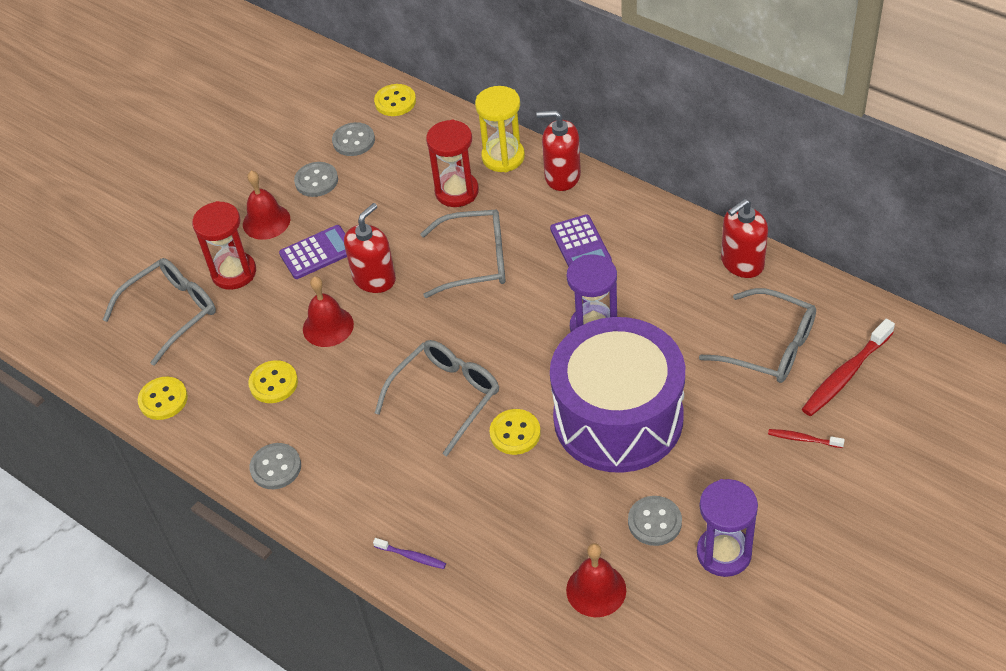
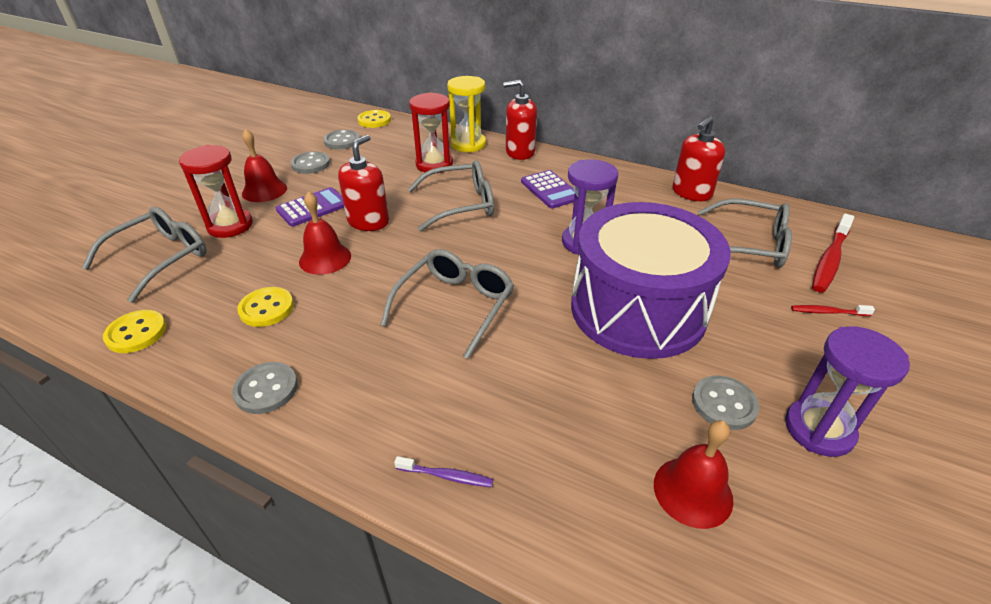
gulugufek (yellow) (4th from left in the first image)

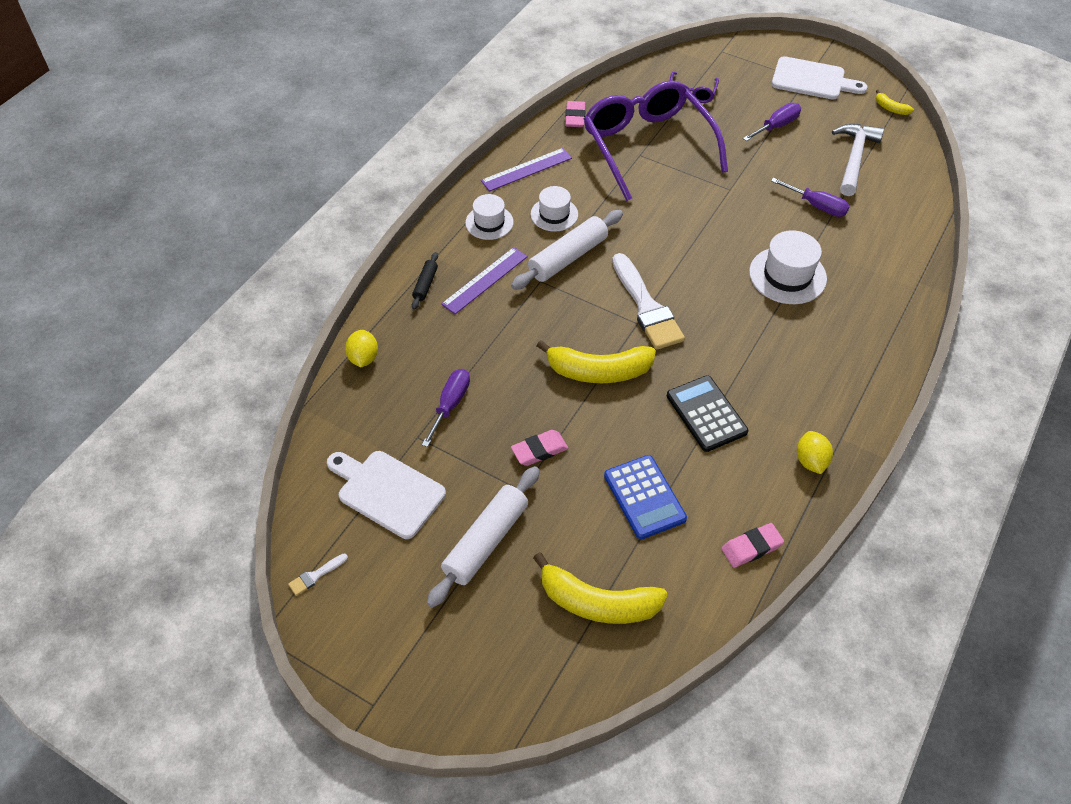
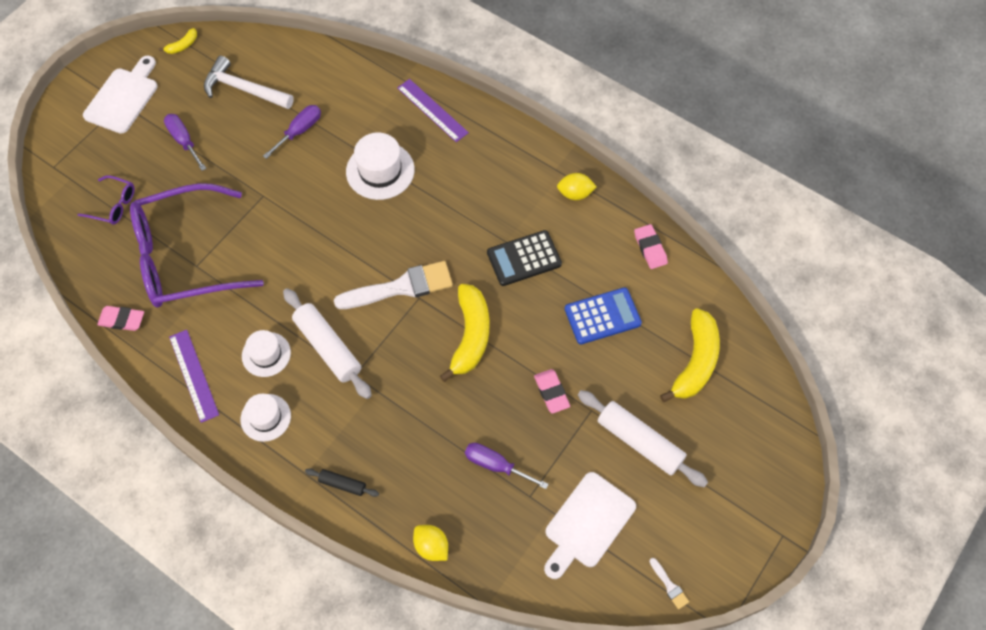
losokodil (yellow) (1st from left)
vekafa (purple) (2nd from left)

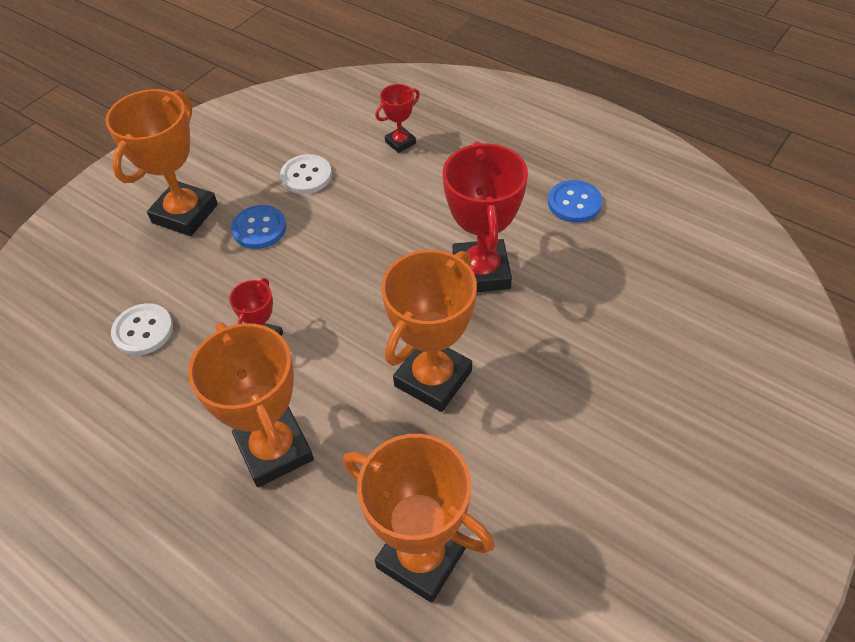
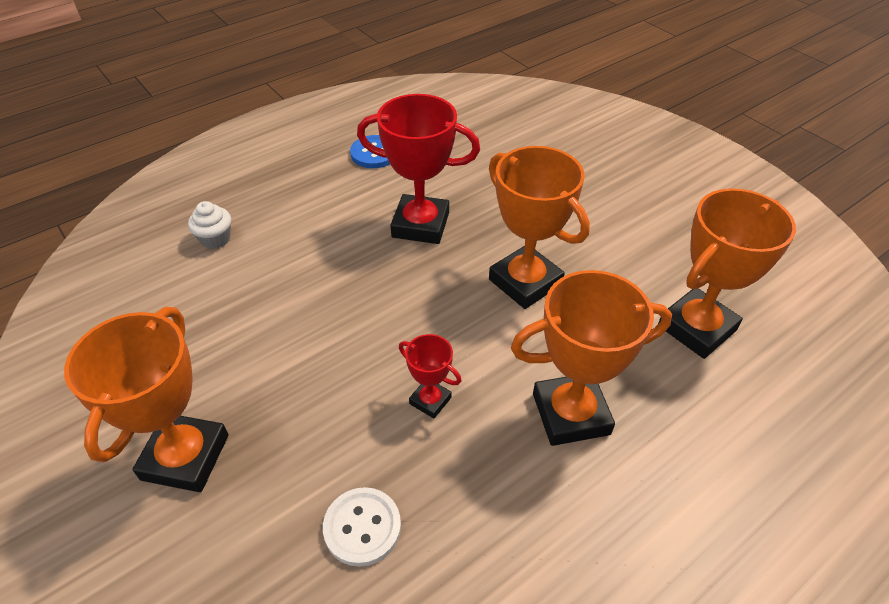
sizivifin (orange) (1st from left)
gulugufek (blue) (1st from left in the first image)
gulugufek (white) (2nd from left in the first image)
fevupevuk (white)

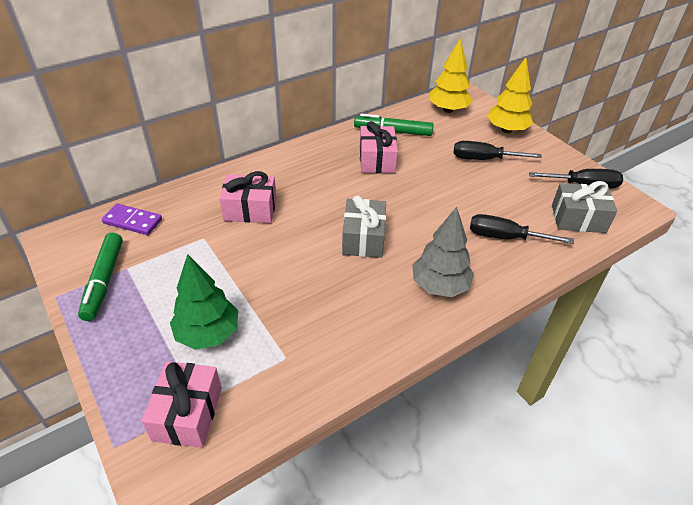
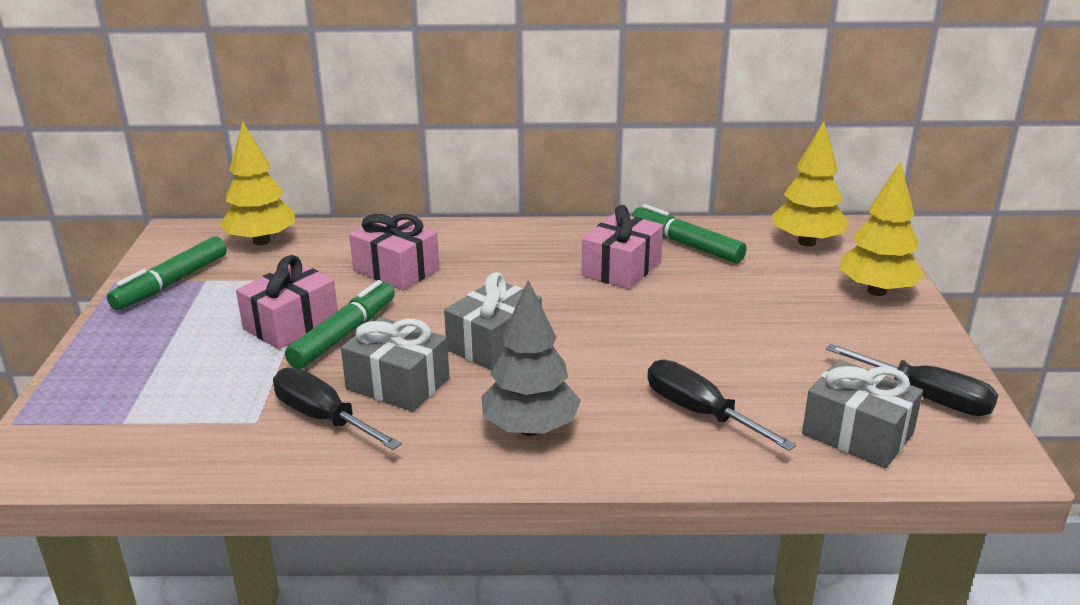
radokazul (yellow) (1st from left)
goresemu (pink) (1st from left)
radokazul (green)
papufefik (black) (1st from left)
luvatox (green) (2nd from left)
goresemu (grey) (1st from left)

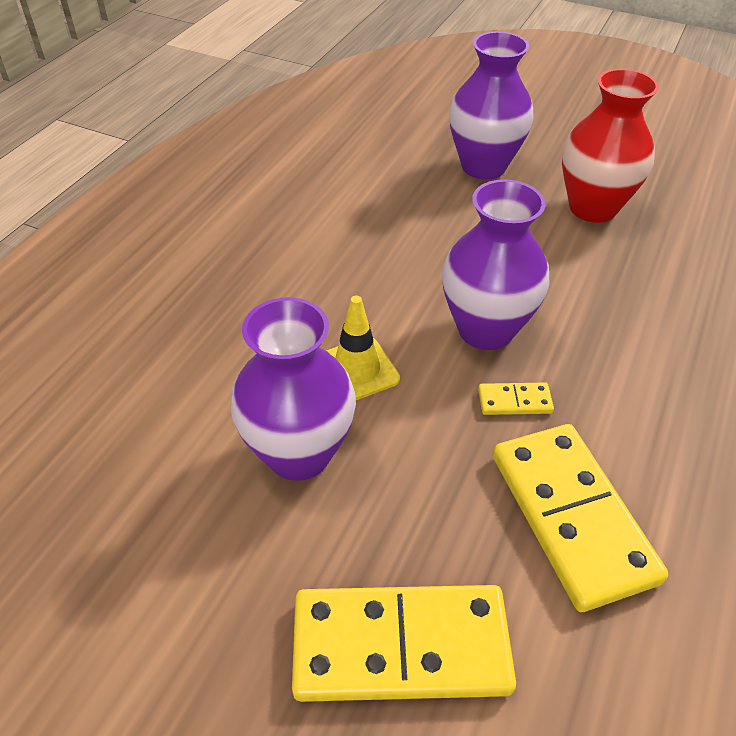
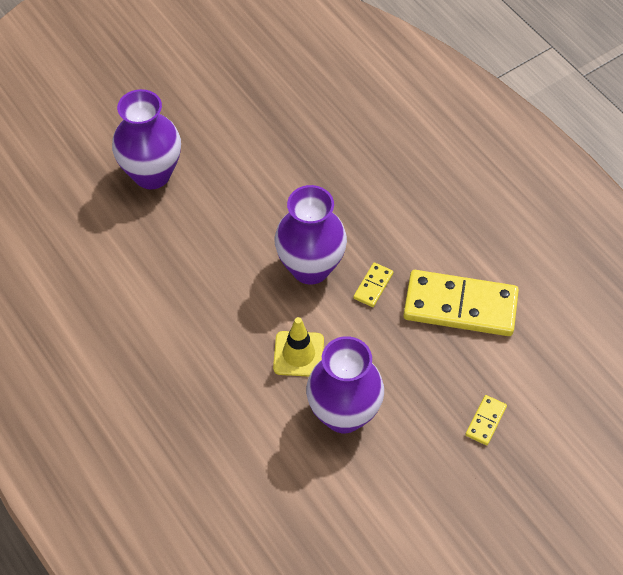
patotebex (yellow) (3rd from left)
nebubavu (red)

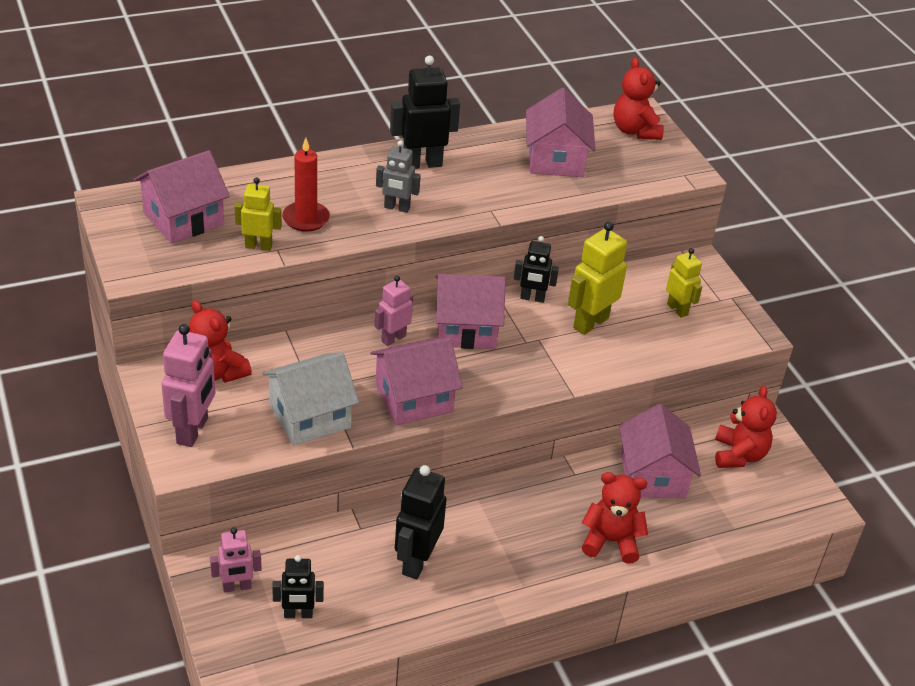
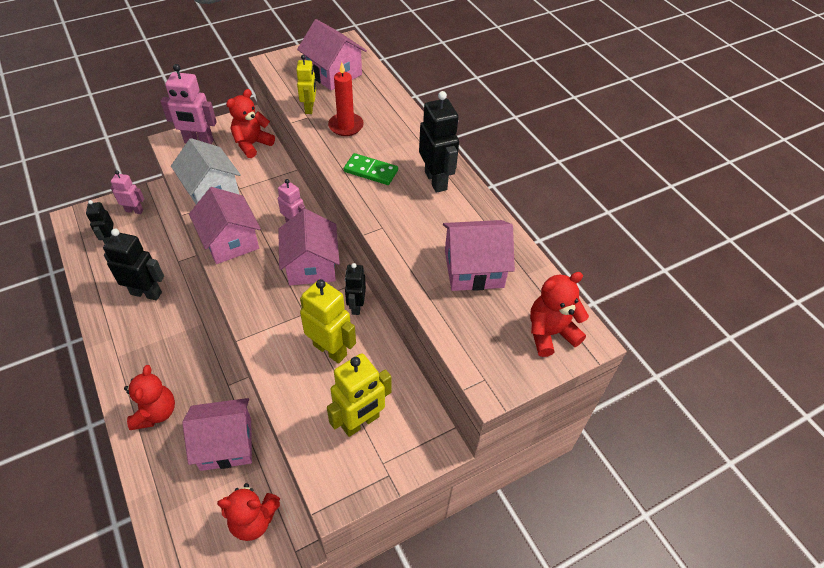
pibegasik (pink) (1st from left)
patotebex (green)
pibegasik (yellow) (3rd from left)

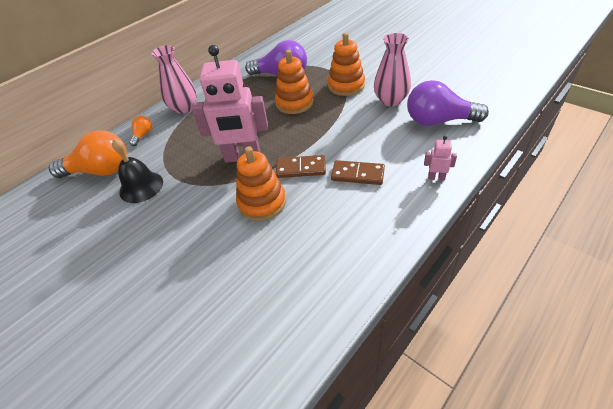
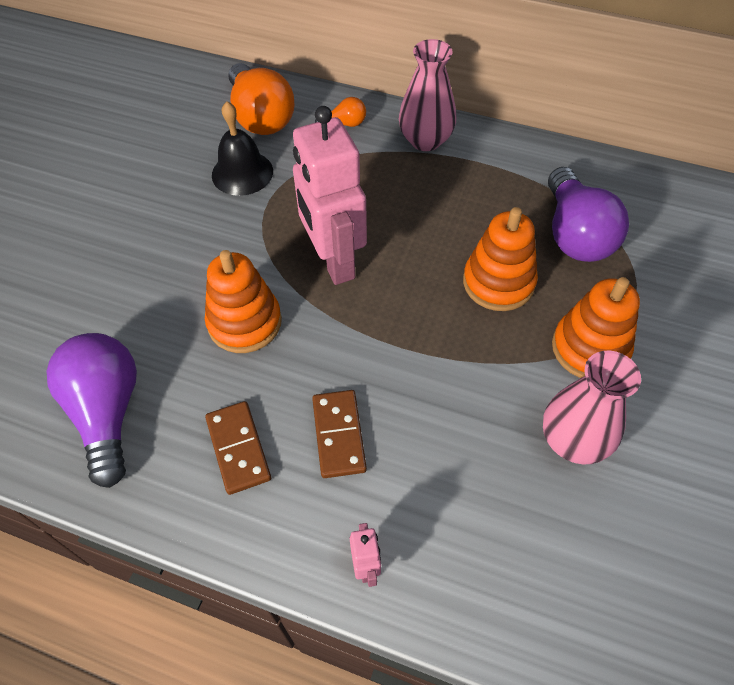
patotebex (brown) (1st from left)
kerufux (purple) (1st from left)

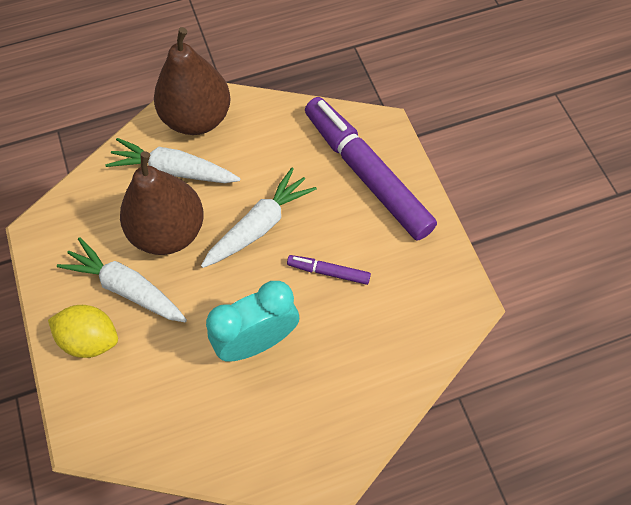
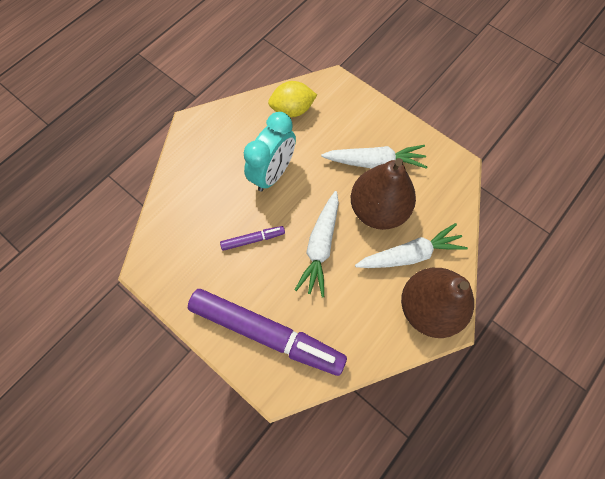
losokodil (yellow)

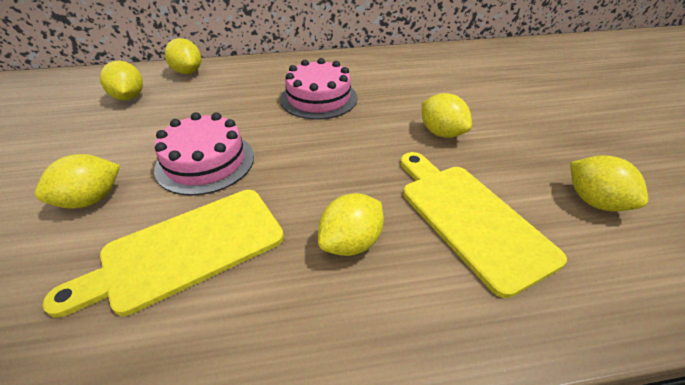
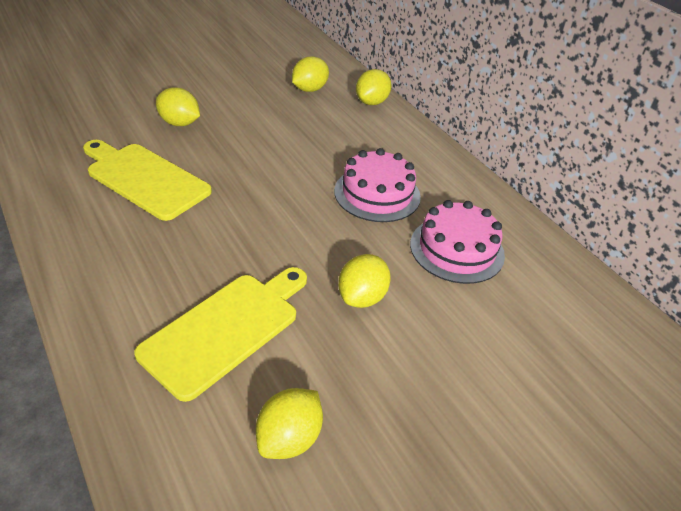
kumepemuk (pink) (2nd from left)
losokodil (yellow) (4th from left in the first image)

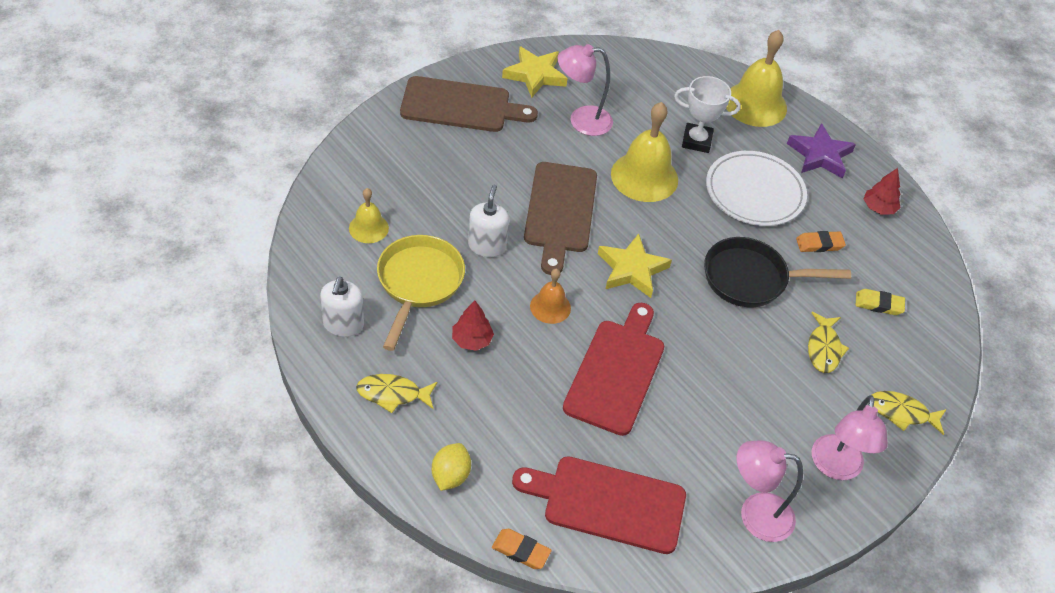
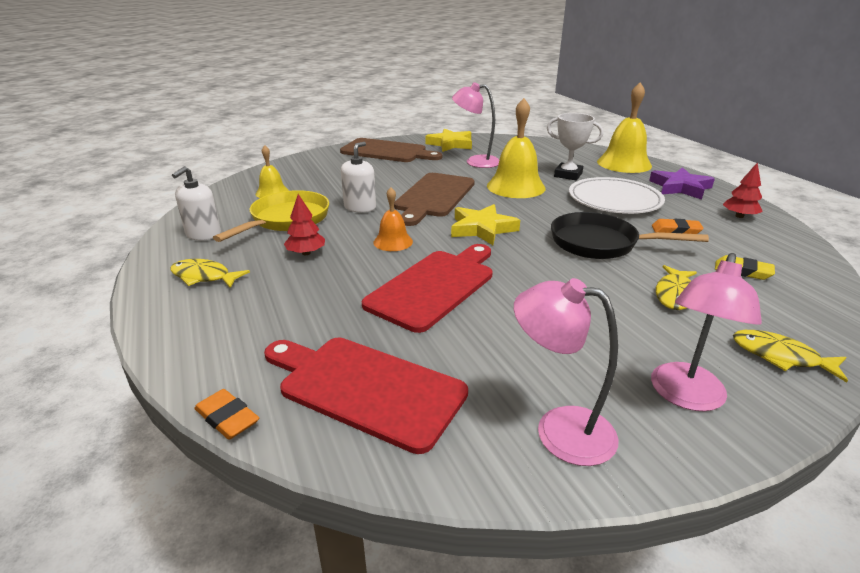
losokodil (yellow)

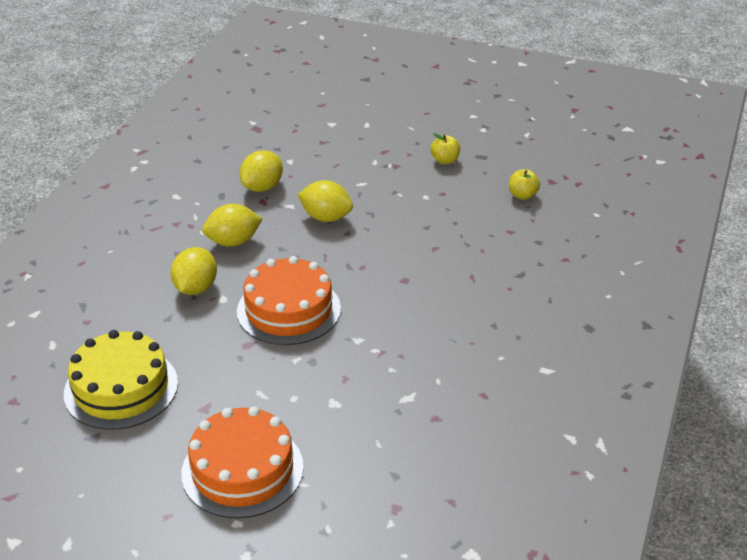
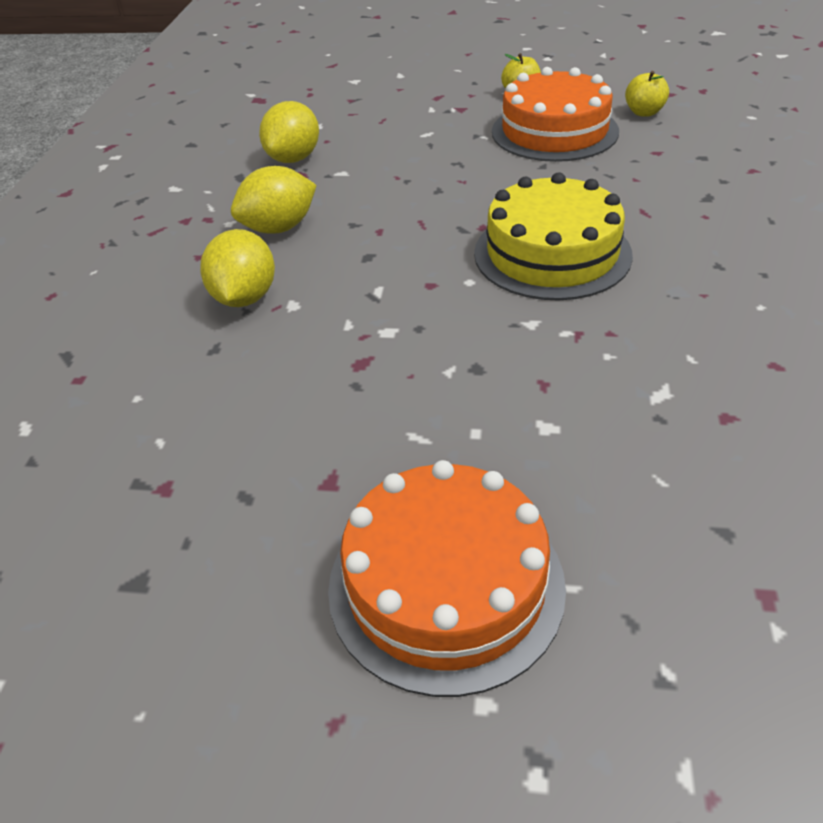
kumepemuk (yellow)
kumepemuk (orange) (2nd from left)
losokodil (yellow) (4th from left in the first image)

